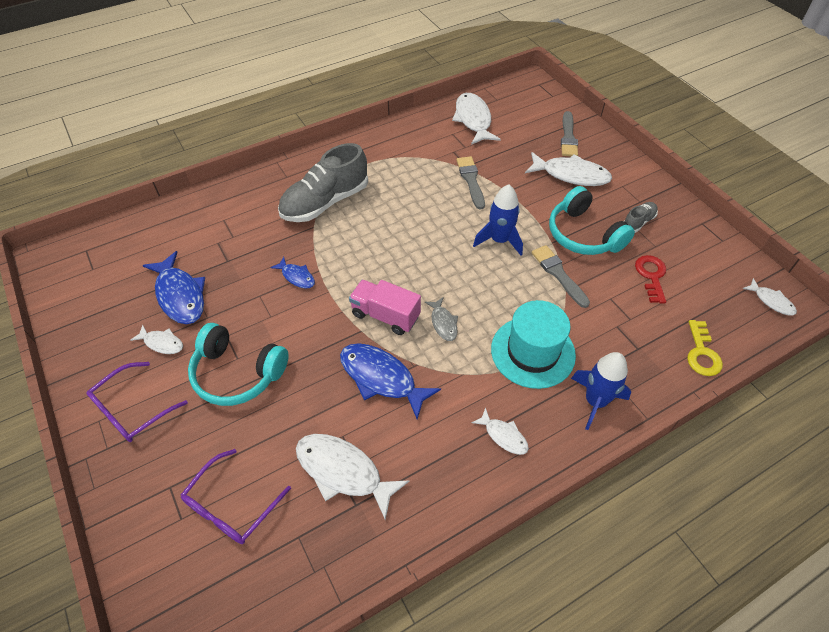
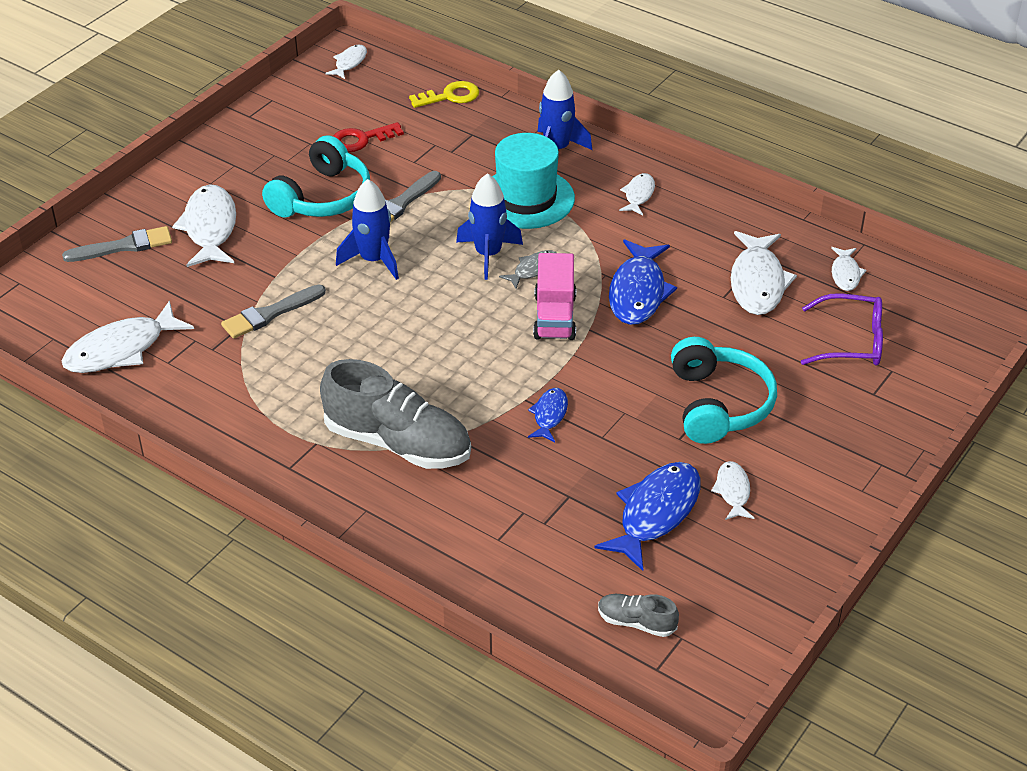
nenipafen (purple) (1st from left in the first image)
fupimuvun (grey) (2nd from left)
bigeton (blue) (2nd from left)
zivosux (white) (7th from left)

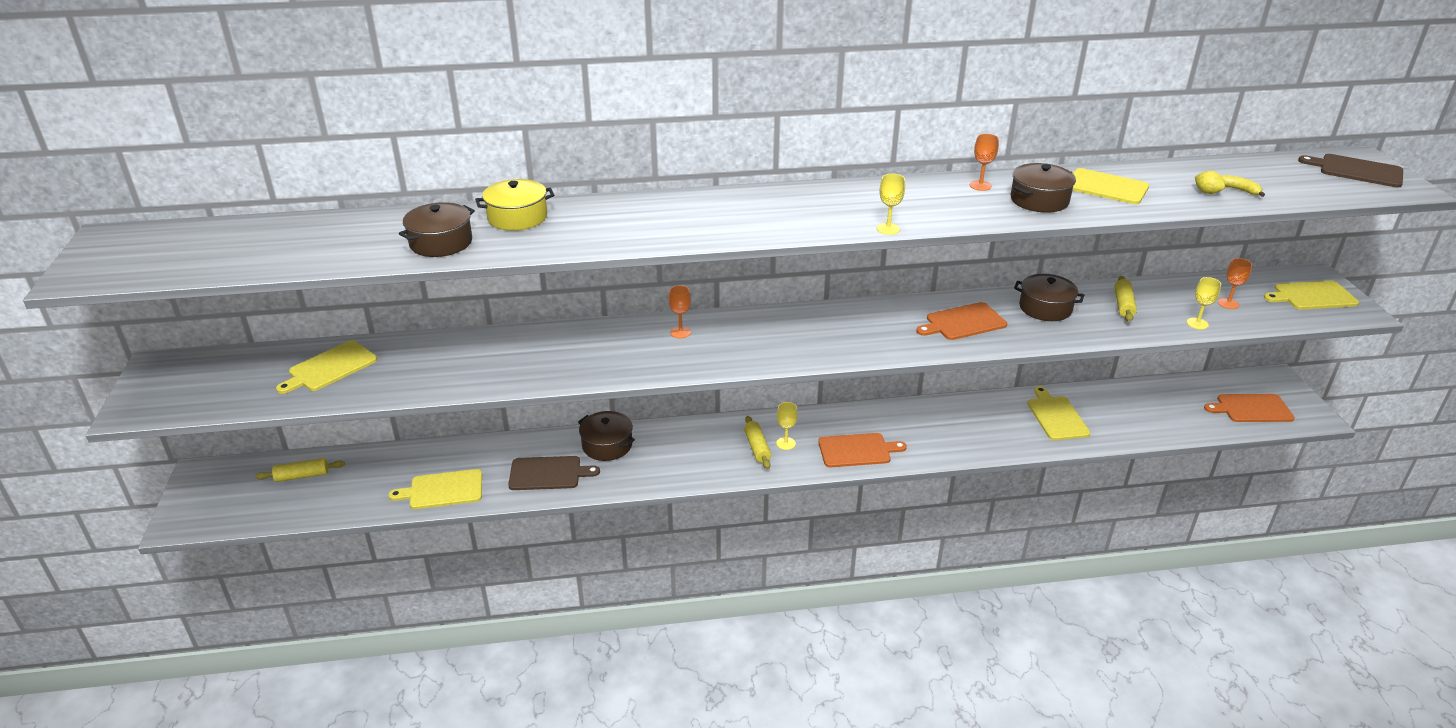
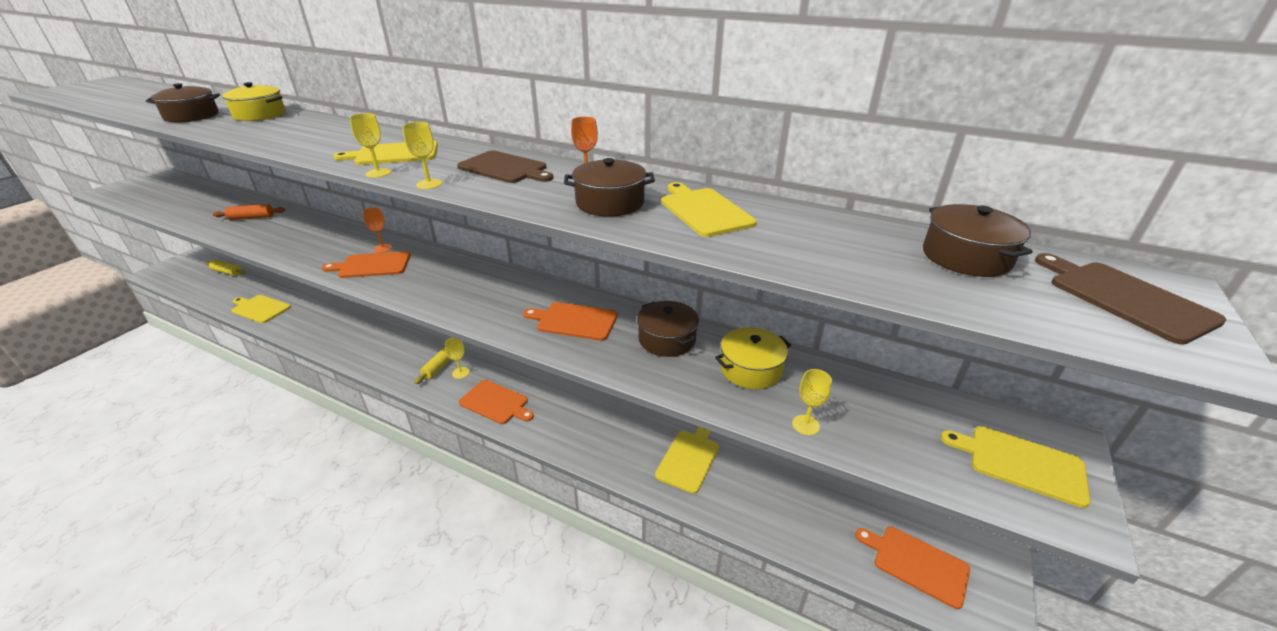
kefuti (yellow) (2nd from left)
kefuti (brown) (1st from left)
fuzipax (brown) (4th from left)
fuzipax (yellow) (2nd from left)
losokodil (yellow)
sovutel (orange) (3rd from left in the first image)
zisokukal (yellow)
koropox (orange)
kefuti (orange) (1st from left)
sovutel (yellow) (1st from left)

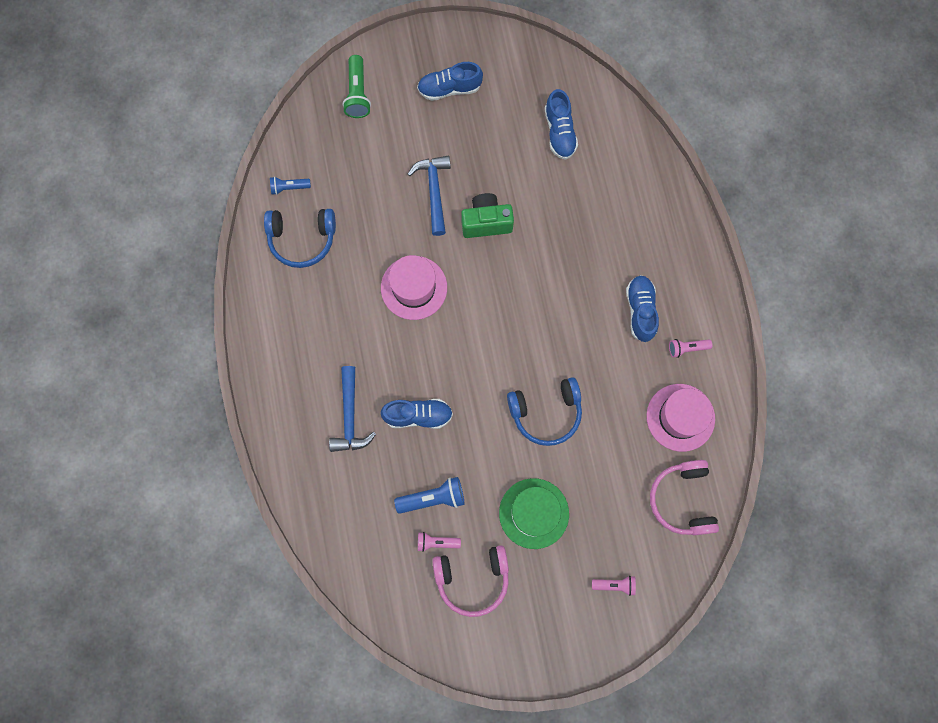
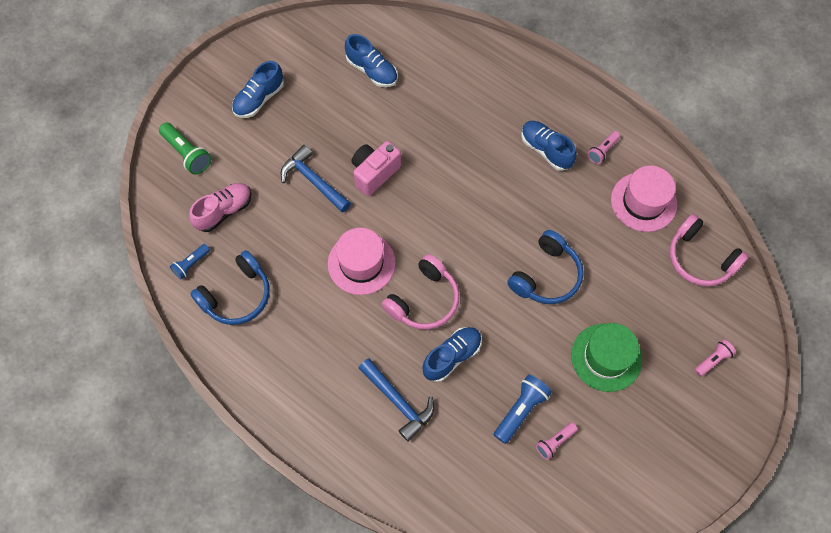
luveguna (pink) (1st from left)
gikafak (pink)
fupimuvun (pink)

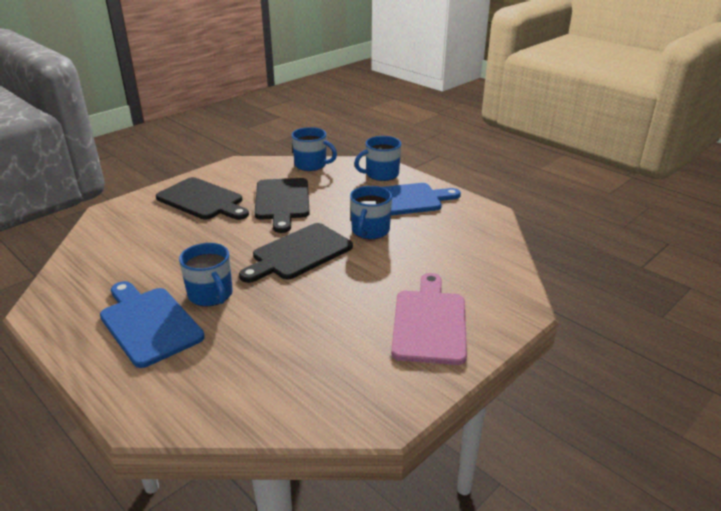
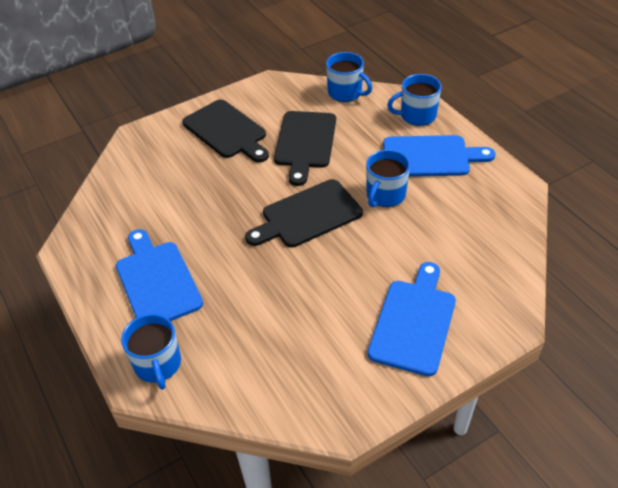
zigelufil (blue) (1st from left)
kefuti (blue) (2nd from left)

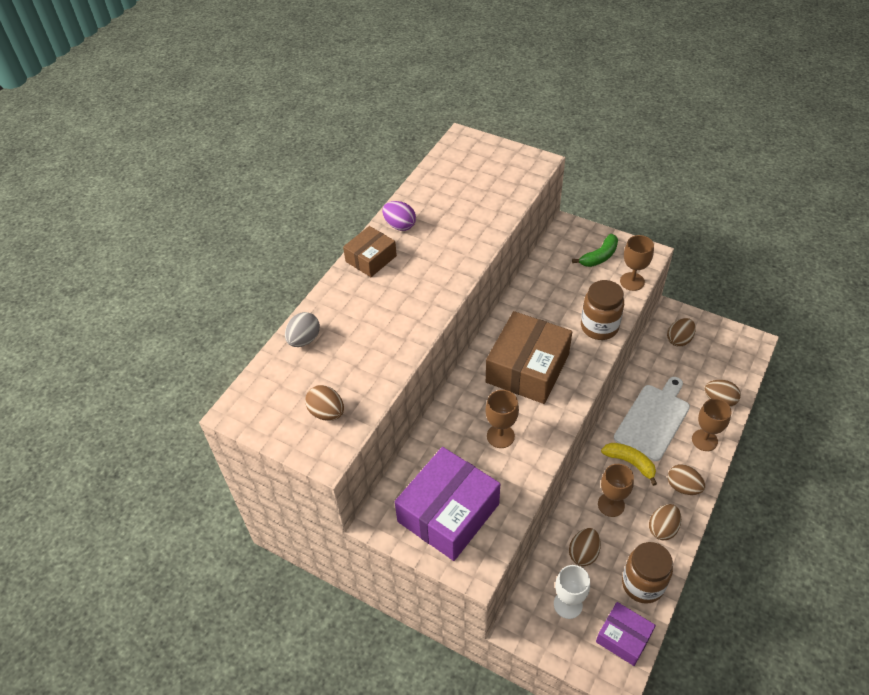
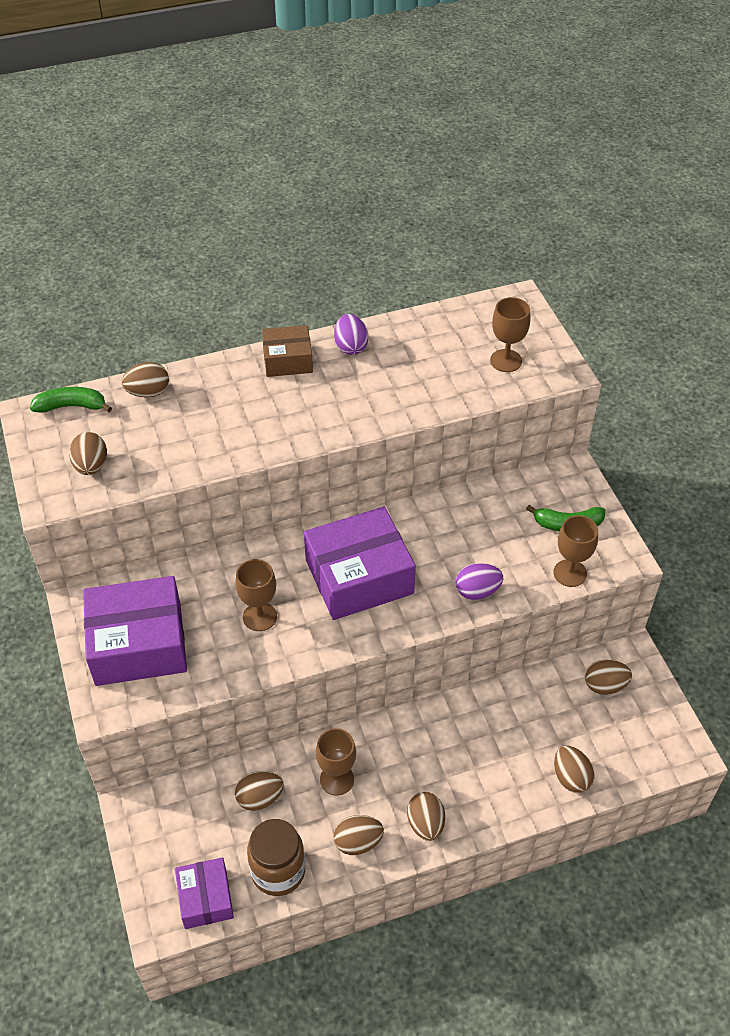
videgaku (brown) (2nd from left)
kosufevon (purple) (3rd from left)
sovutel (white)
videgaku (purple) (2nd from left)
zisokukal (yellow)
kefuti (white)
sovutel (brown) (3rd from left)
zisokukal (green) (1st from left)

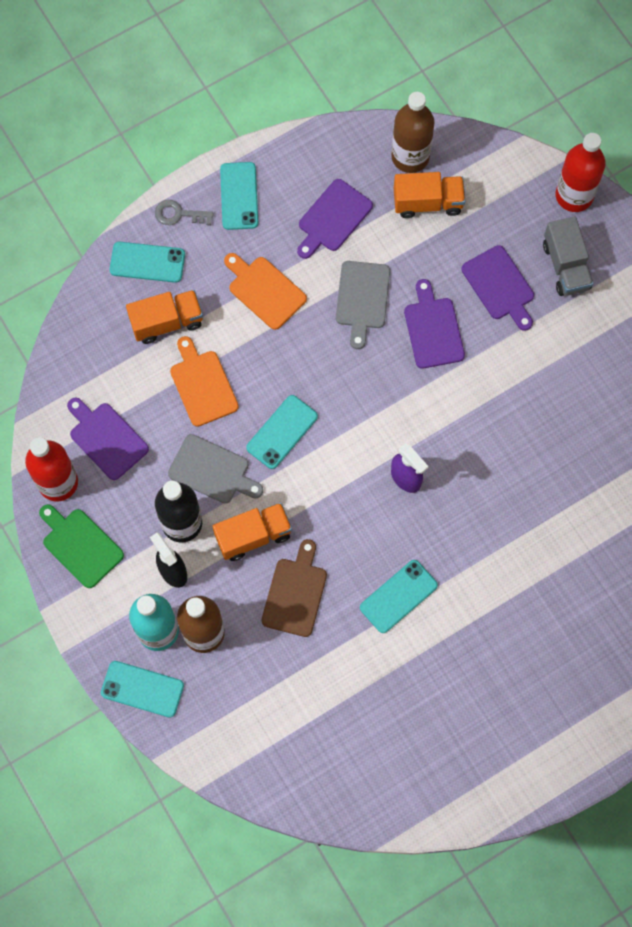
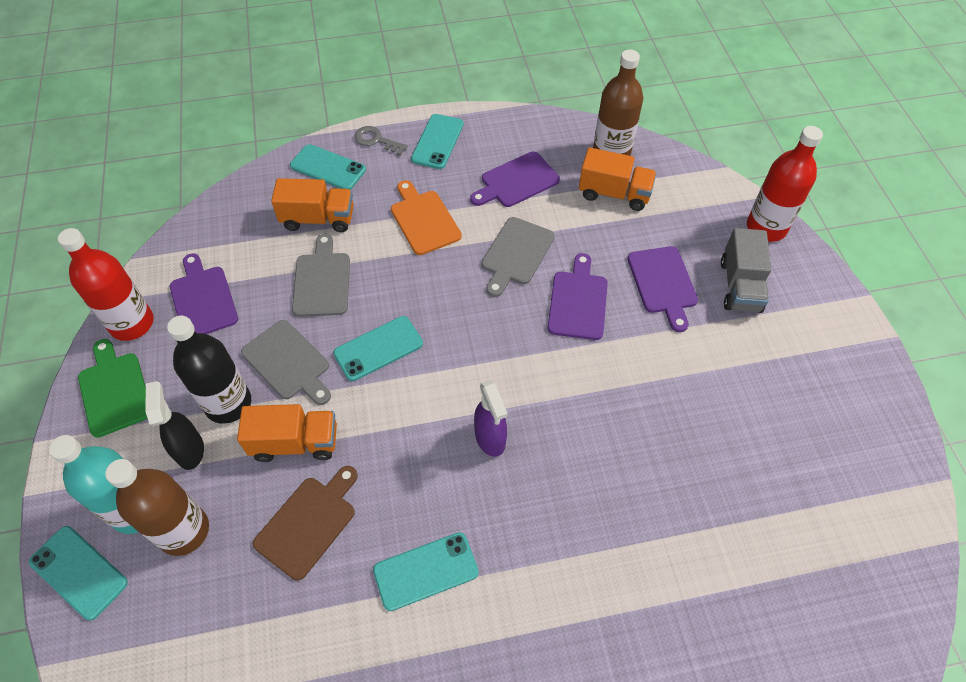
kefuti (grey) (2nd from left)

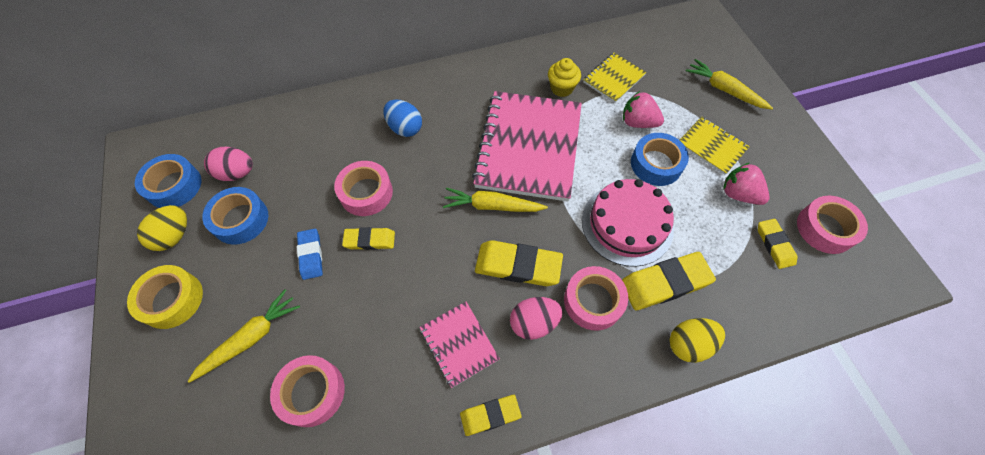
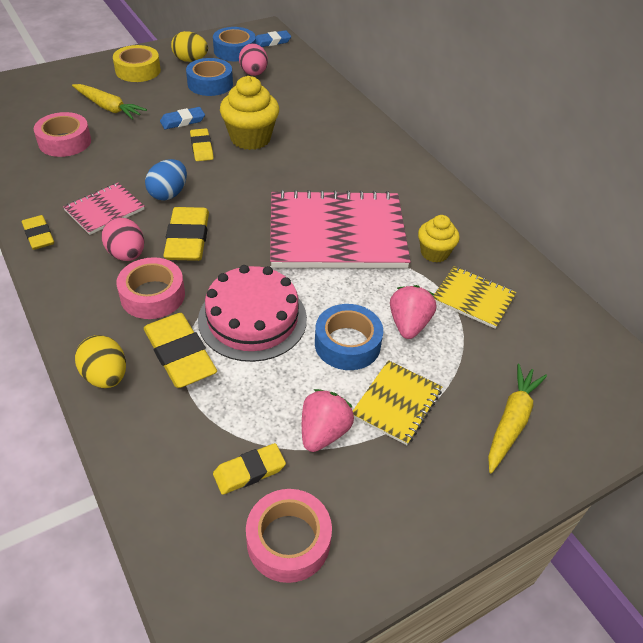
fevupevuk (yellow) (1st from left)
videgaku (blue)
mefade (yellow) (2nd from left in the first image)
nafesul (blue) (2nd from left)

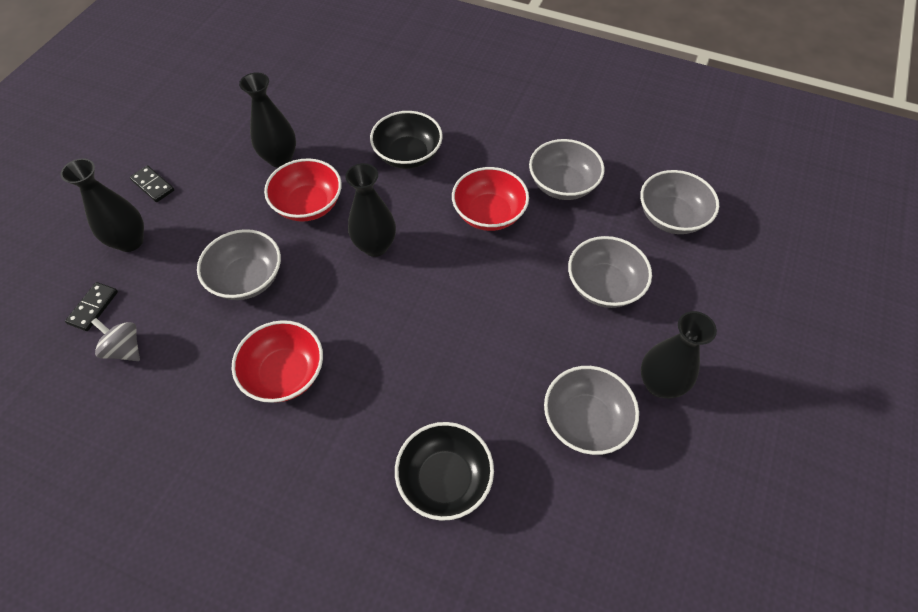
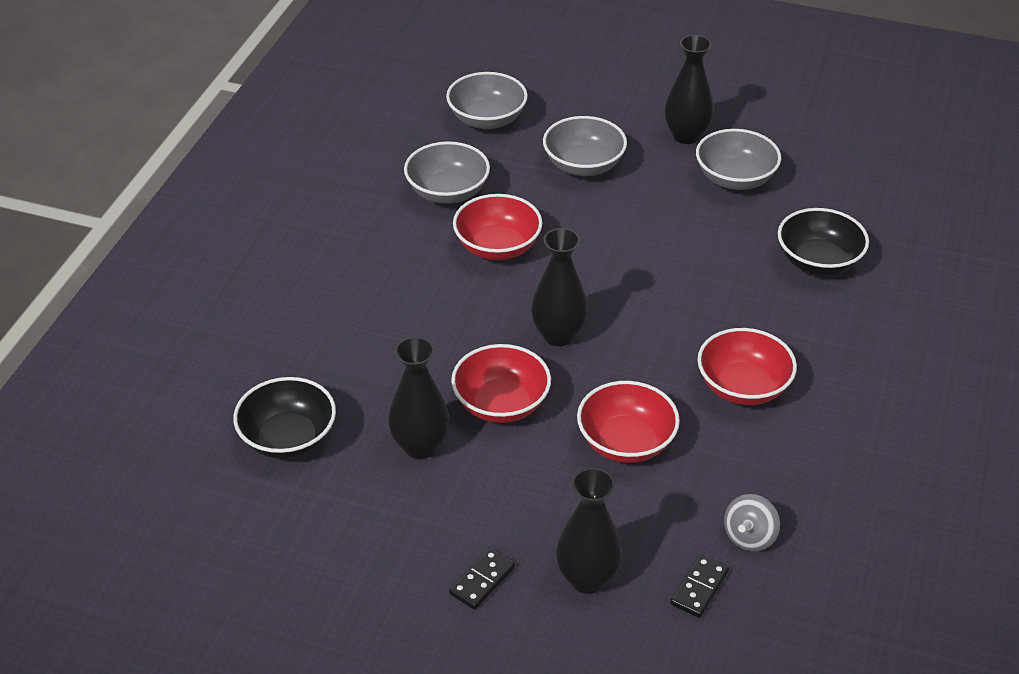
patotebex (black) (2nd from left)
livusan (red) (3rd from left)
livusan (black) (1st from left)

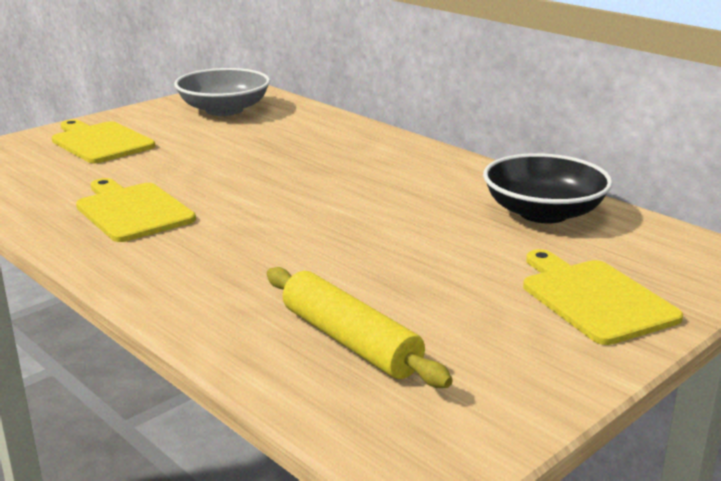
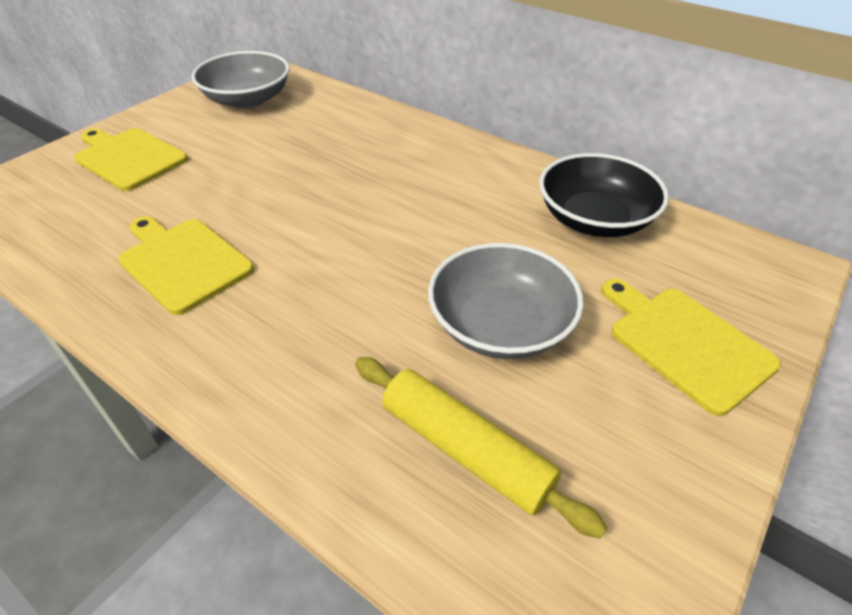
livusan (grey) (2nd from left)

